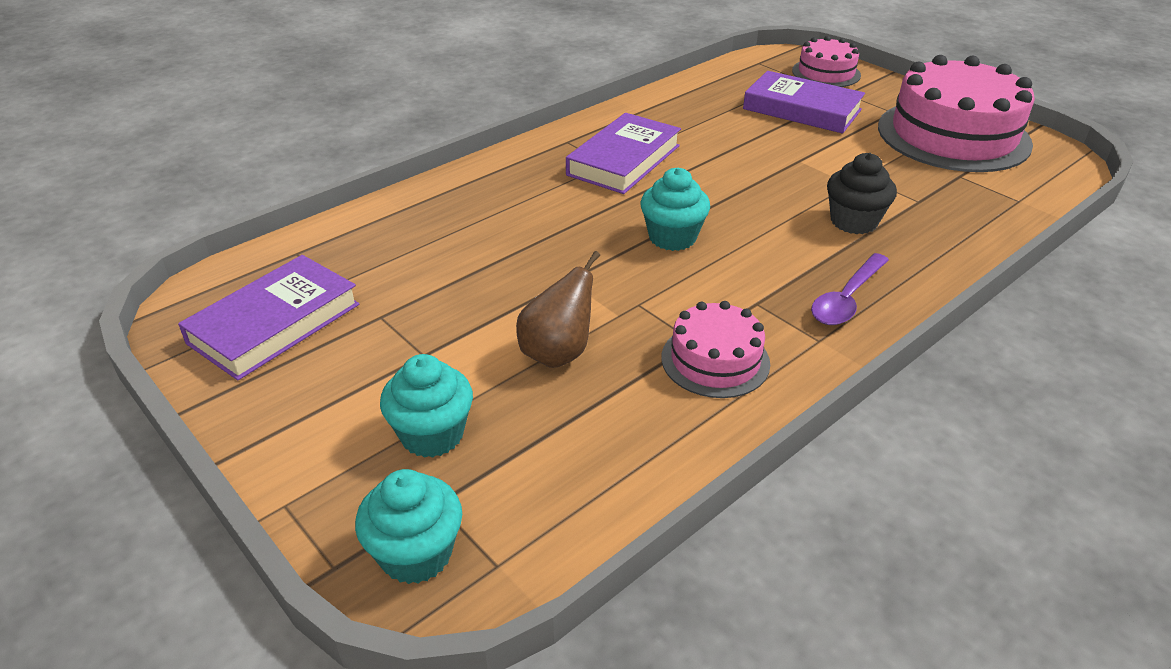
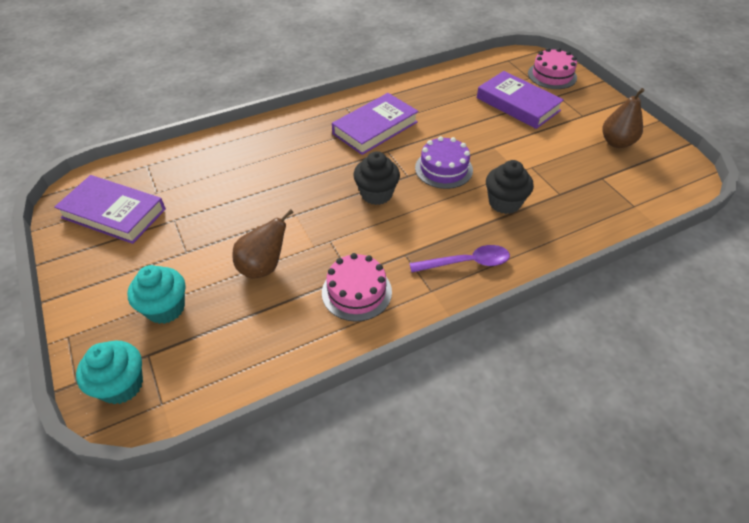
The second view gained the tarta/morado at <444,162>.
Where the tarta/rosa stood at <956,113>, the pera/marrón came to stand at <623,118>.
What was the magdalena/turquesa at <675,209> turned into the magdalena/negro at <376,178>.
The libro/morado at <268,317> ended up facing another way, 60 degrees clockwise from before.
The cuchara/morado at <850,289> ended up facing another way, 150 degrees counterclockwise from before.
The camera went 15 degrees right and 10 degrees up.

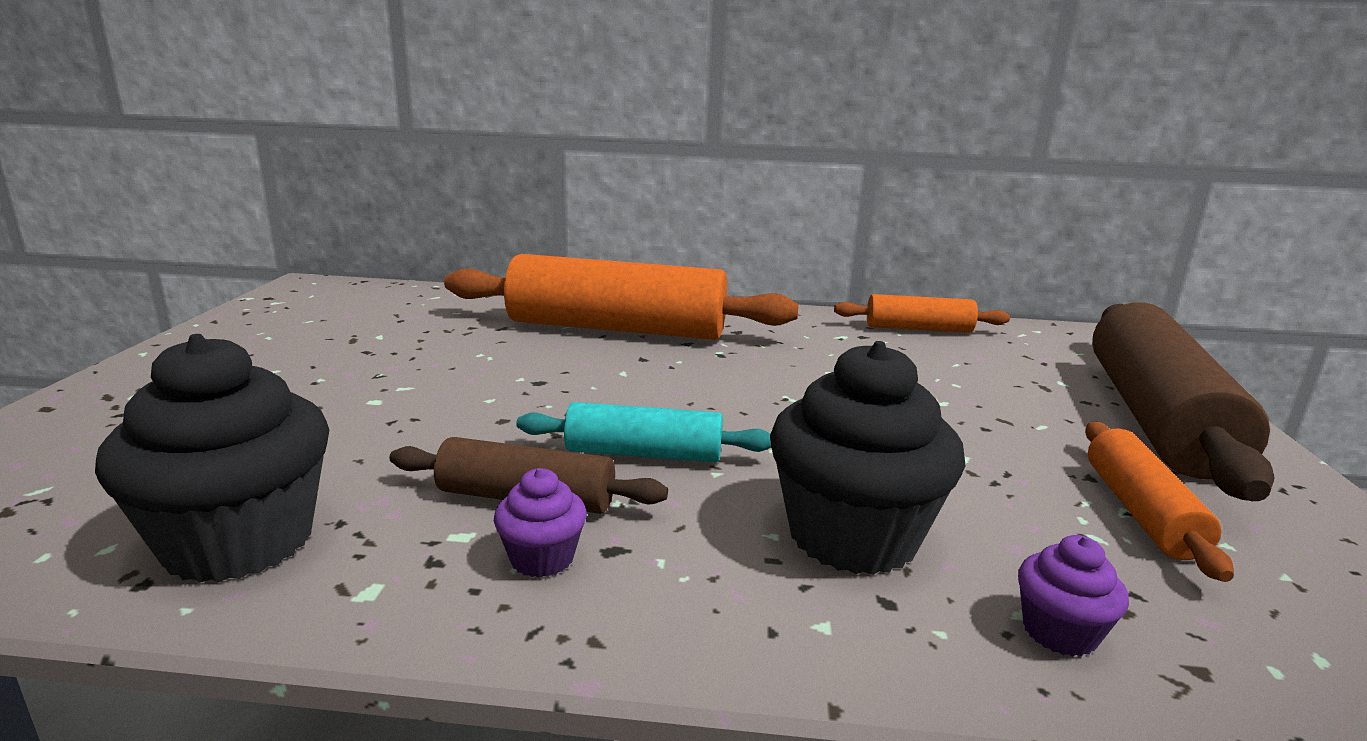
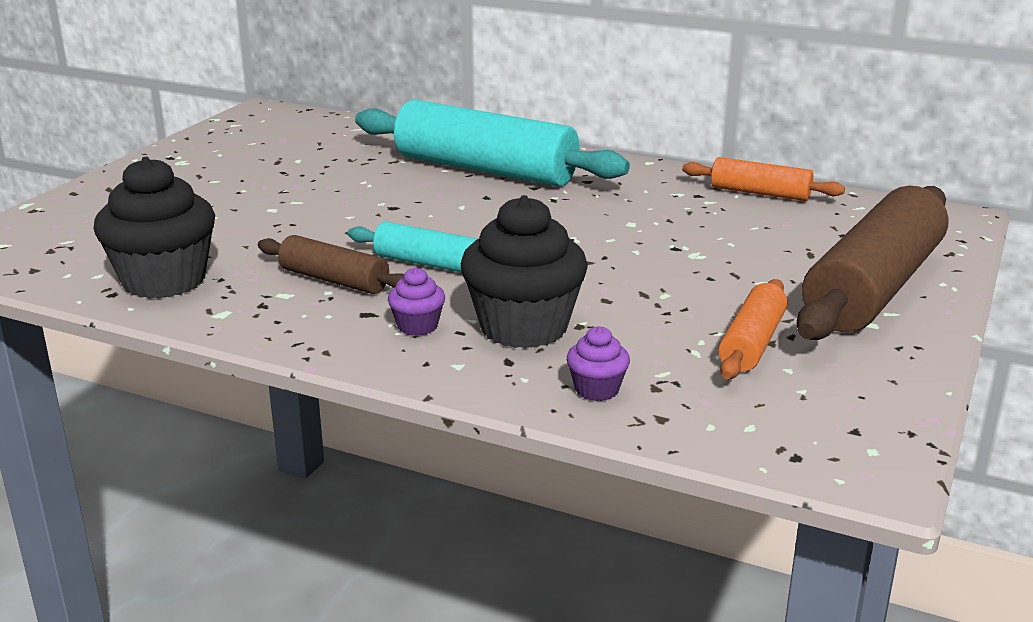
The magdalena/morado ended up elsewhere, having gone from <540,523> to <416,301>.
What was the rodillo/naranja at <621,297> turned into the rodillo/turquesa at <492,143>.
The camera went 20 degrees right and 5 degrees up.

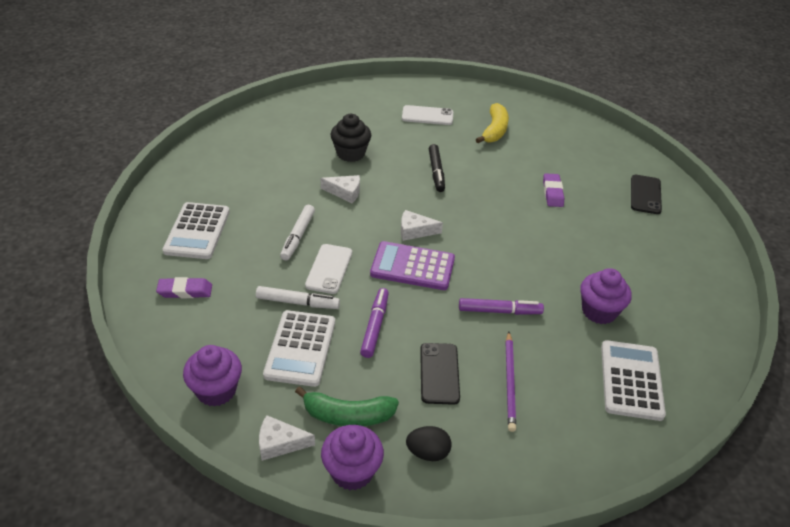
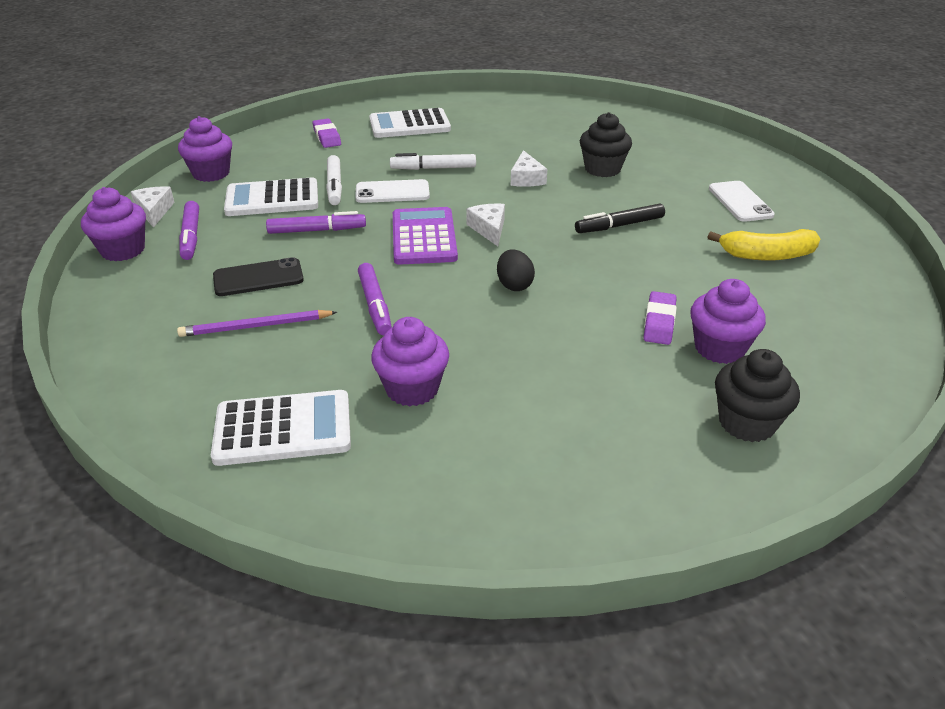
The second view gained the magdalena/morado at <728,321>.
The huevo/negro ended up elsewhere, having gone from <429,443> to <516,270>.
Where the plátano/verde stood at <347,406>, the rotulador/morado came to stand at <189,230>.
Where the móvil/negro stood at <646,194>, the magdalena/negro came to stand at <757,395>.
The goma de borrar/morado at <553,190> ended up facing another way, 60 degrees counterclockwise from before.
The camera went 75 degrees right and 5 degrees down.

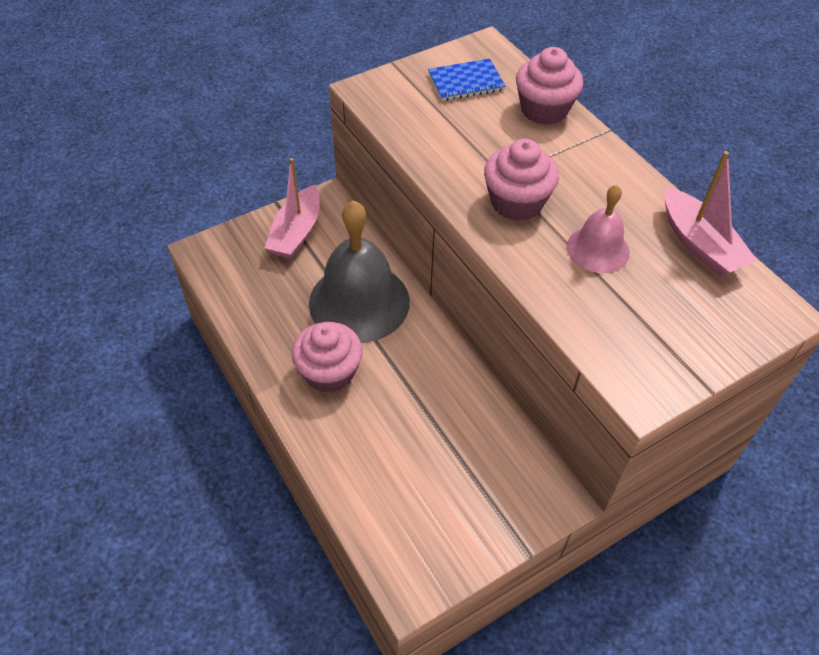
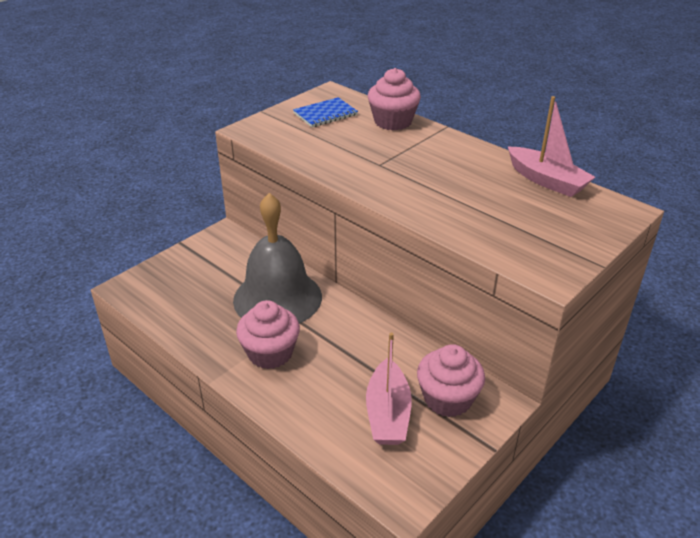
The second view lost the campana/rosa at <598,229>.
The barco/rosa ended up elsewhere, having gone from <292,208> to <389,389>.
The magdalena/rosa ended up elsewhere, having gone from <521,180> to <451,380>.
The camera went 15 degrees left and 15 degrees down.

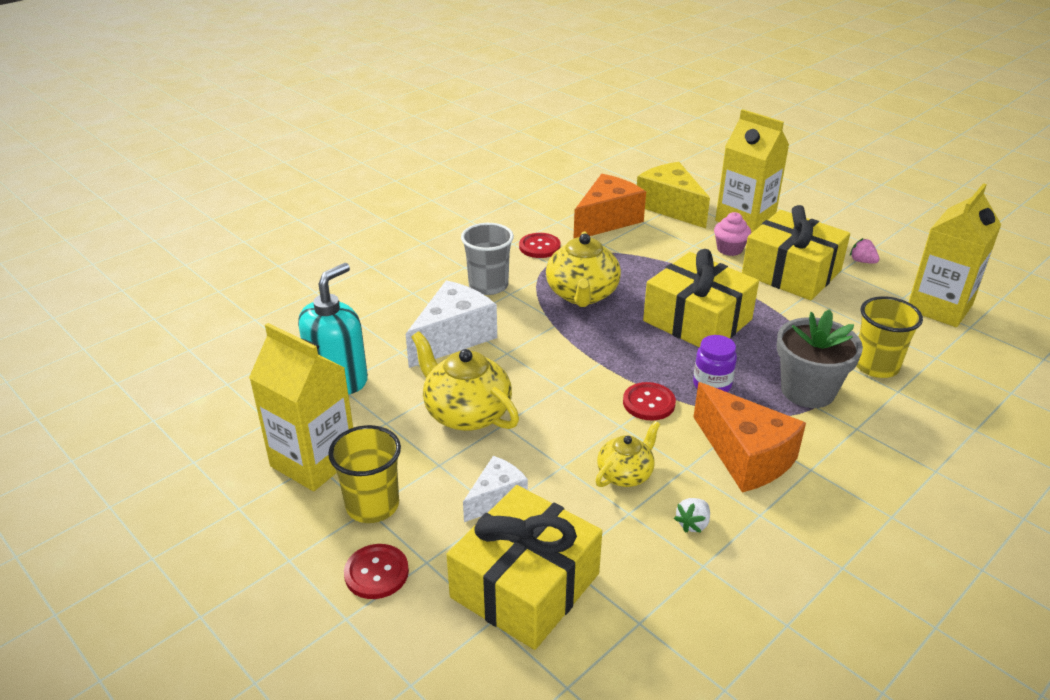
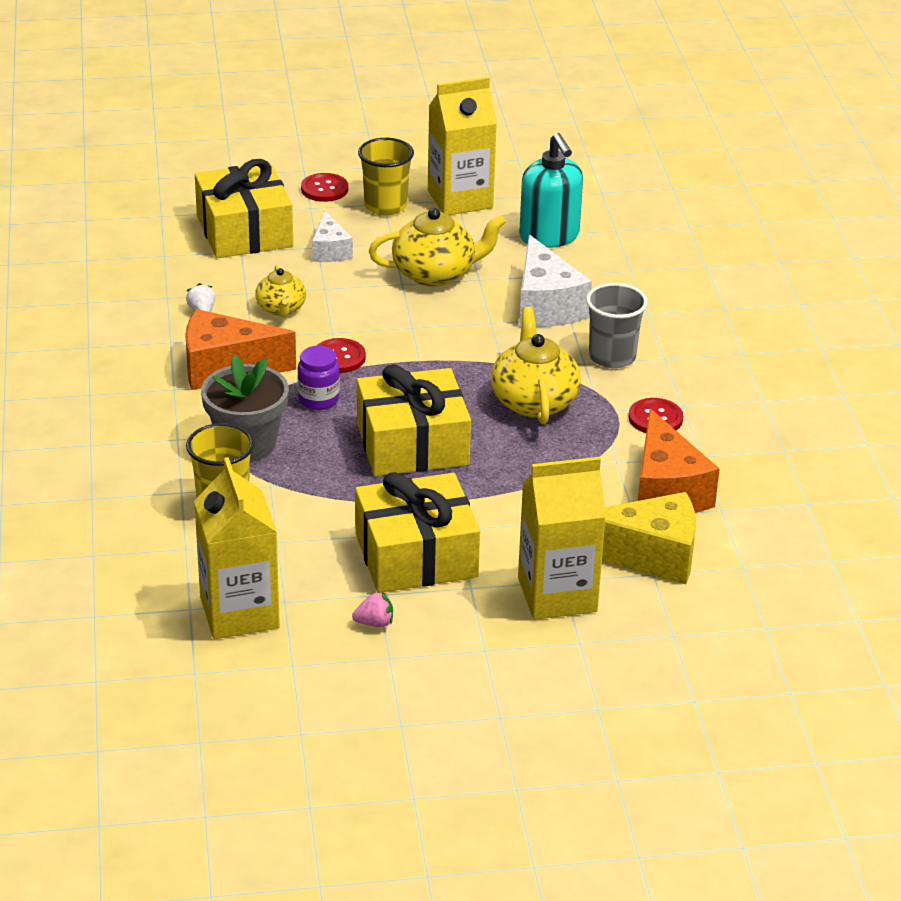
The second view lost the magdalena/rosa at <732,234>.
The tetera/amarillo at <583,269> ended up facing another way, 45 degrees clockwise from before.
The camera went 125 degrees right and 0 degrees up.

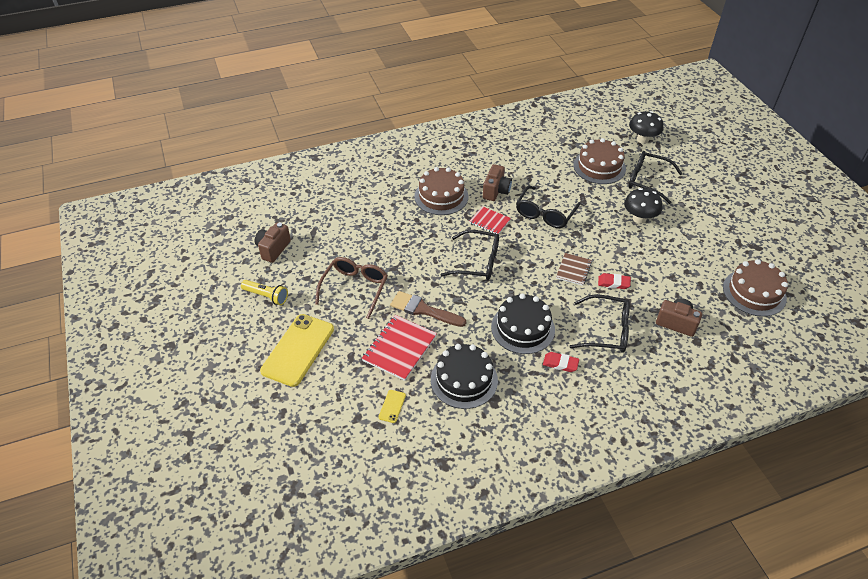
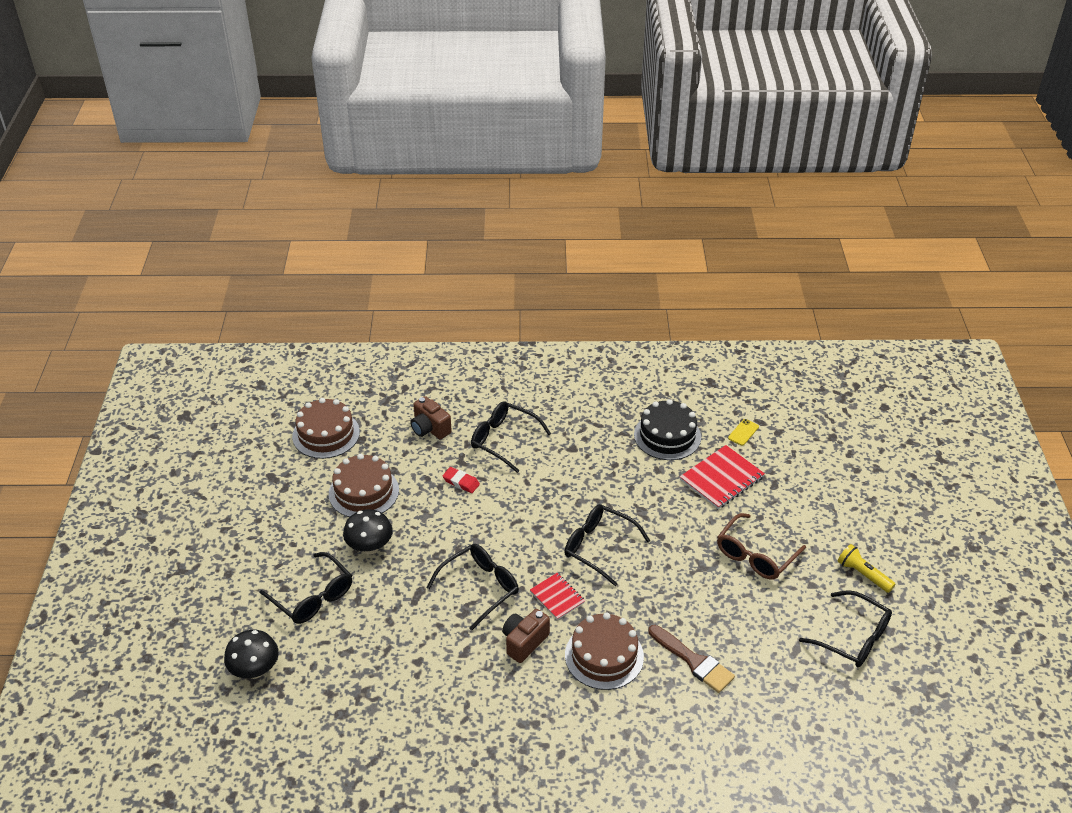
The second view lost the móvil/amarillo at <297,350>.
The second view lost the tarta/negro at <523,323>.
The second view lost the goma de borrar/rojo at <561,362>.
The second view lost the cuaderno/marrón at <574,269>.
The pincel/marrón ended up elsewhere, having gone from <428,309> to <692,659>.
The tarta/marrón ended up elsewhere, having gone from <599,161> to <364,485>.
Where the cámara/marrón stood at <273,242>, the gafas/negro came to stand at <845,628>.
The camera went 160 degrees left and 5 degrees down.

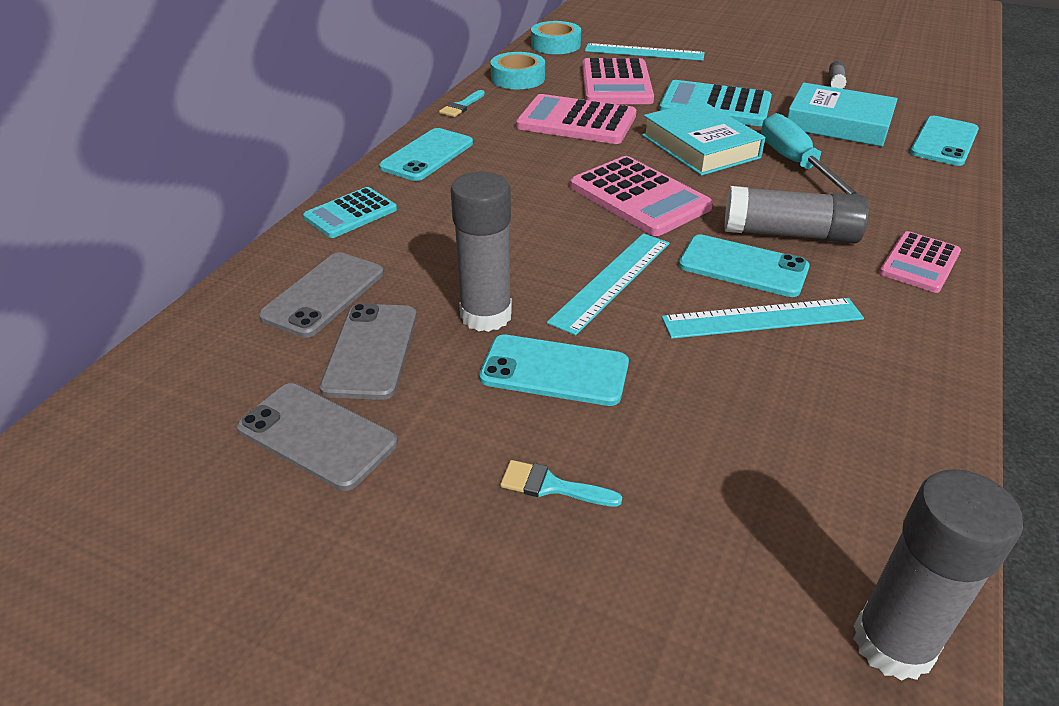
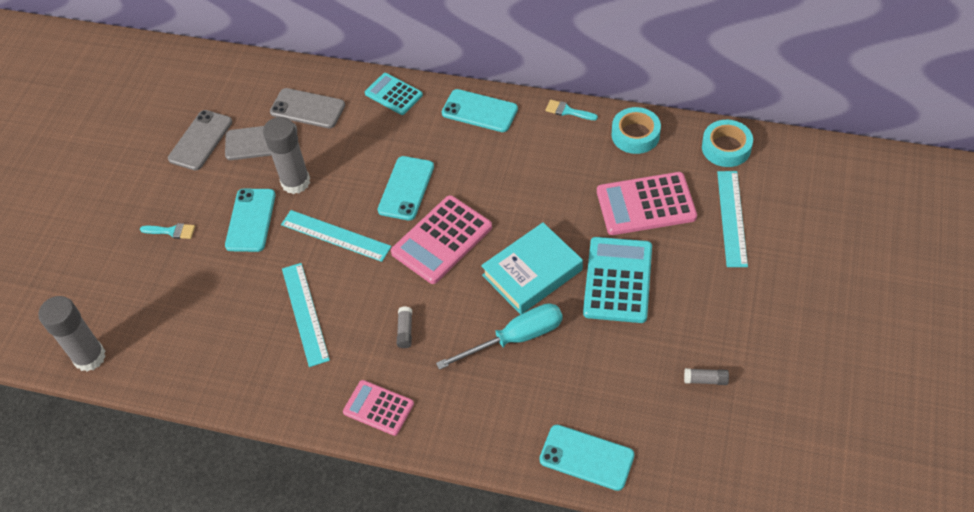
The second view lost the calculadora/rosa at <576,119>.
The second view lost the libro/turquesa at <842,114>.
The móvil/turquesa ended up elsewhere, having gone from <744,266> to <405,188>.
The pincel/turquesa at <561,483> ended up facing another way, 90 degrees clockwise from before.
The size of the barra de pegamento/gris at <796,214> changed by a factor of 0.44.
The camera went 85 degrees right and 15 degrees up.

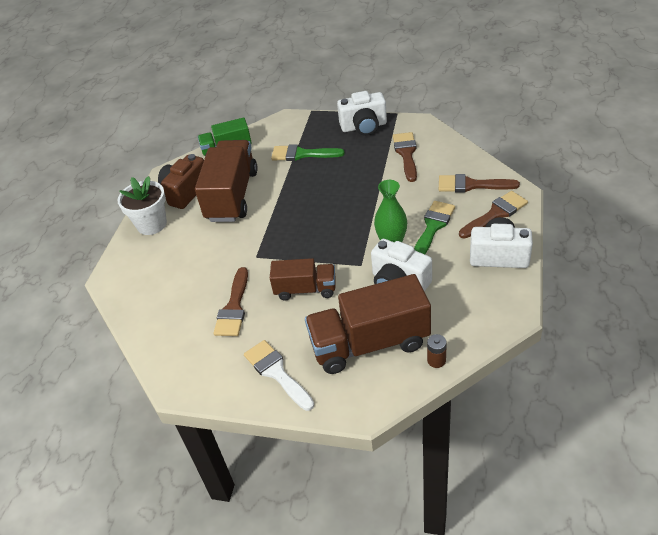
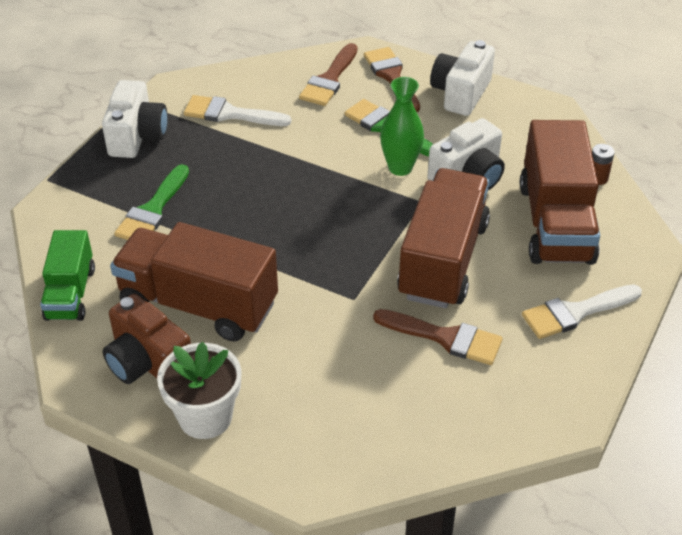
What was the pincel/marrón at <405,157> turned into the pincel/blanco at <237,110>.
The size of the camión/marrón at <302,279> changed by a factor of 1.71.
The camera went 80 degrees left and 0 degrees up.

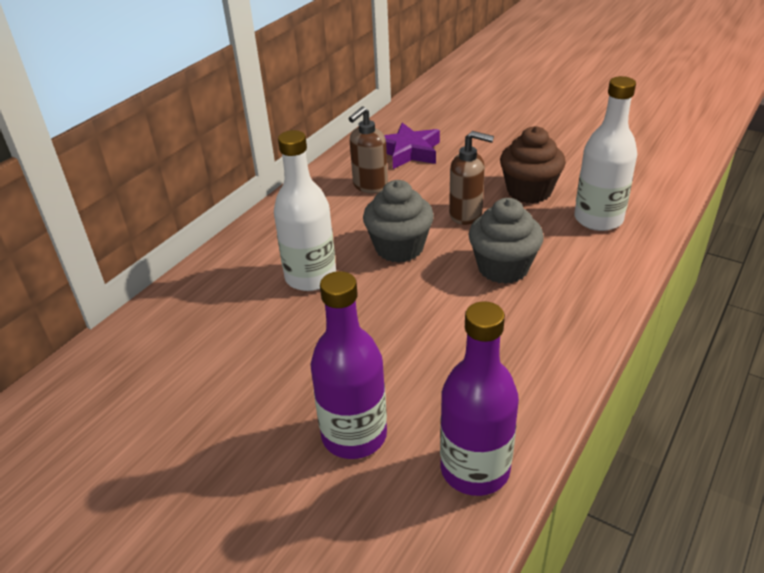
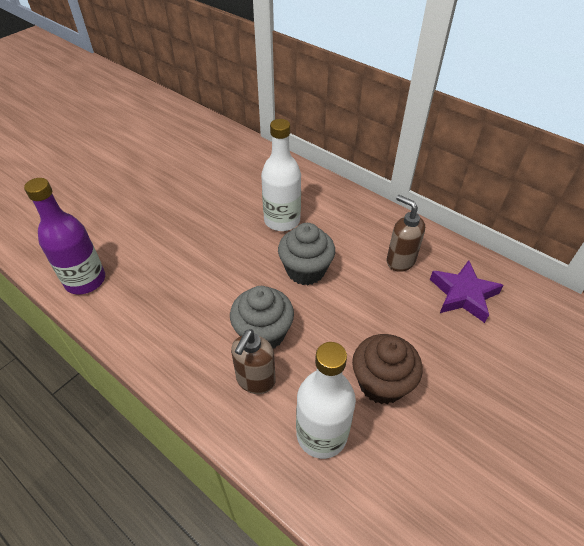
The second view lost the botella/morado at <348,365>.
The dispensador de jabón/marrón ended up elsewhere, having gone from <471,178> to <253,361>.
The camera went 95 degrees right and 10 degrees up.

